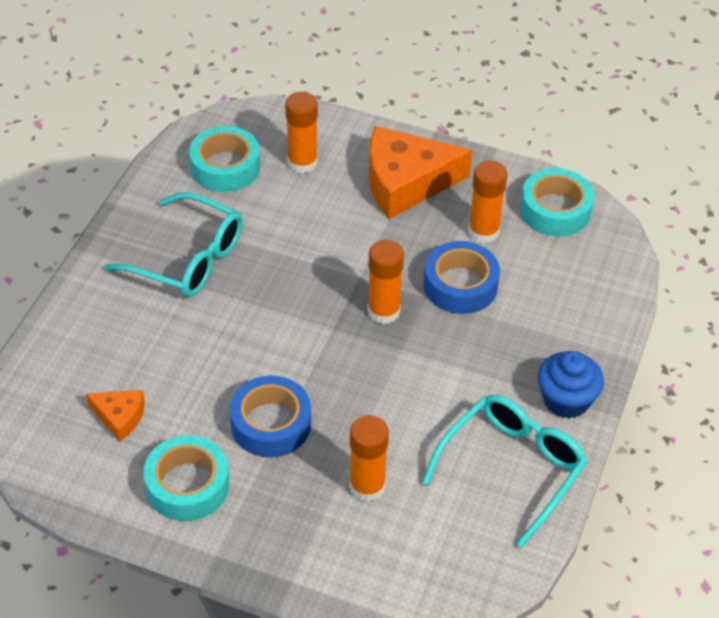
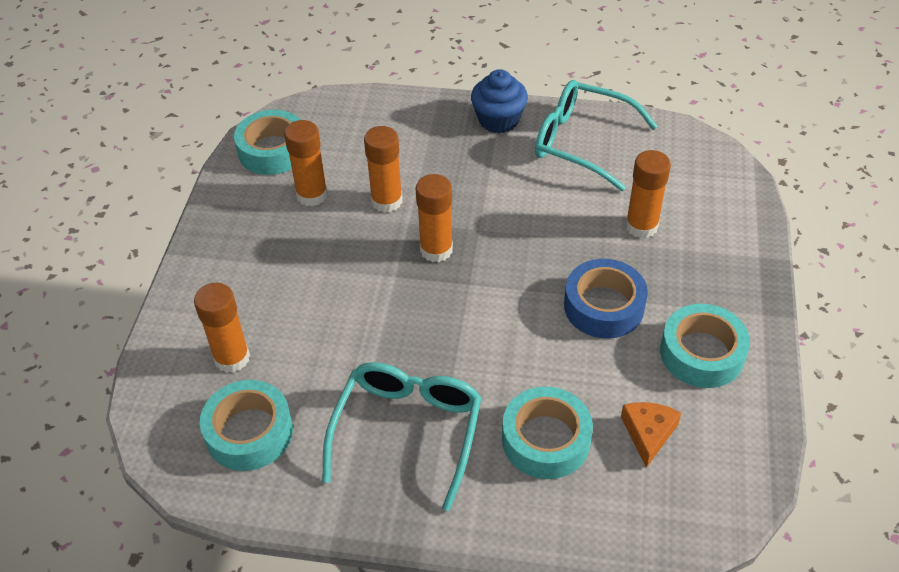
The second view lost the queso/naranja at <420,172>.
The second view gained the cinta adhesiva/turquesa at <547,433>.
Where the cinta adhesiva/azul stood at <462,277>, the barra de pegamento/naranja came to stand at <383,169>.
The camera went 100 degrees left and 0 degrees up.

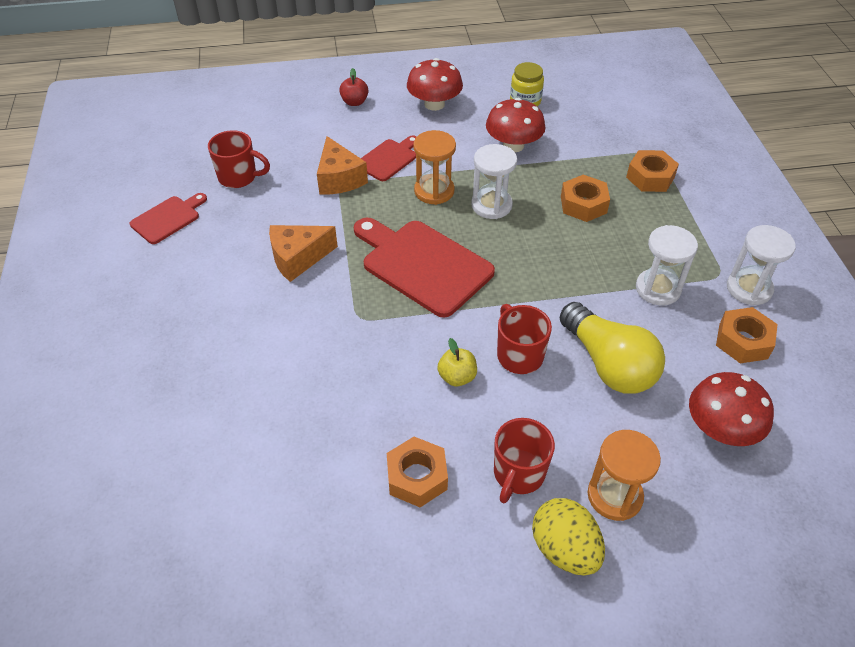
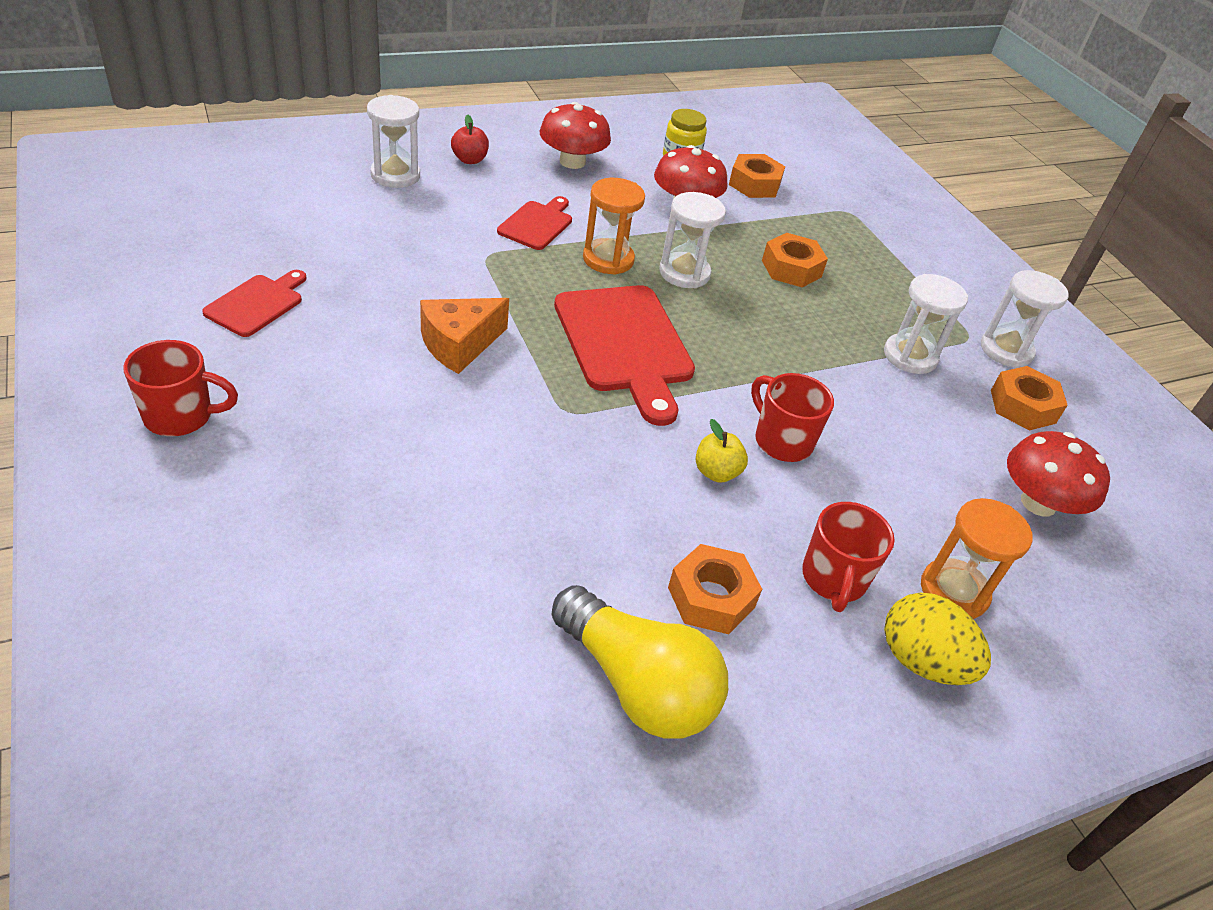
The second view lost the queso/naranja at <342,165>.
The second view gained the reloj de arena/blanco at <393,141>.
The taza/rojo ended up elsewhere, having gone from <239,159> to <180,388>.
The bombilla/amarillo ended up elsewhere, having gone from <612,348> to <640,662>.
The tuerca/naranja ended up elsewhere, having gone from <652,171> to <757,176>.
The tabla de cortar/rojo at <424,268> ended up facing another way, 135 degrees counterclockwise from before.
The camera went 20 degrees left and 5 degrees down.

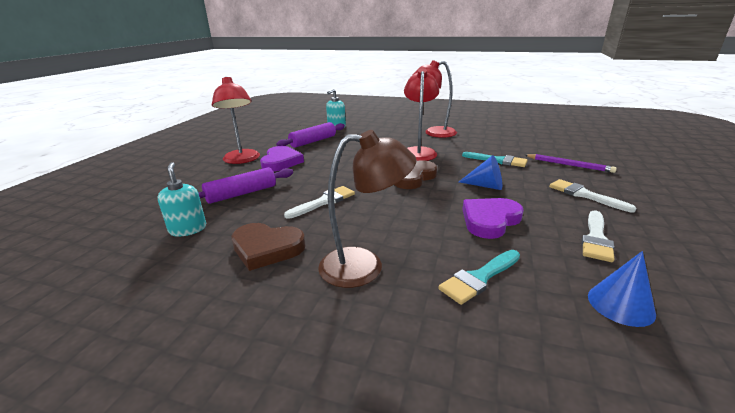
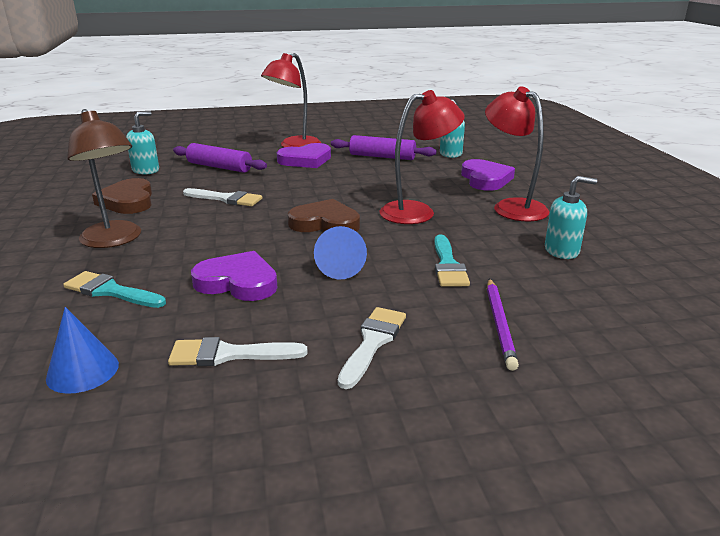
The second view gained the corazón/morado at <488,175>.
The second view gained the dispensador de jabón/turquesa at <571,217>.
The camera went 60 degrees right and 0 degrees up.

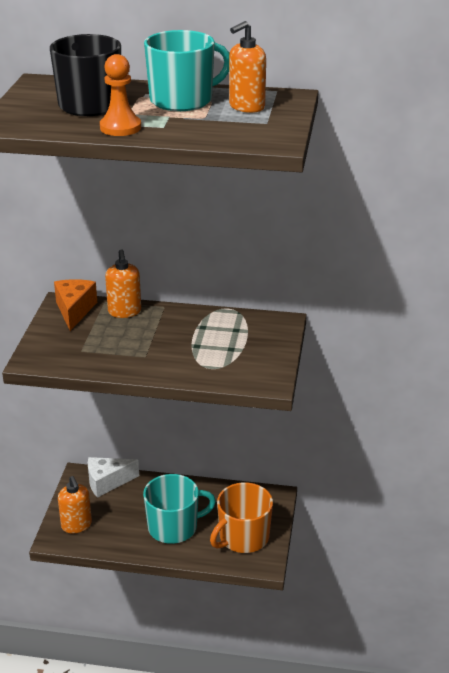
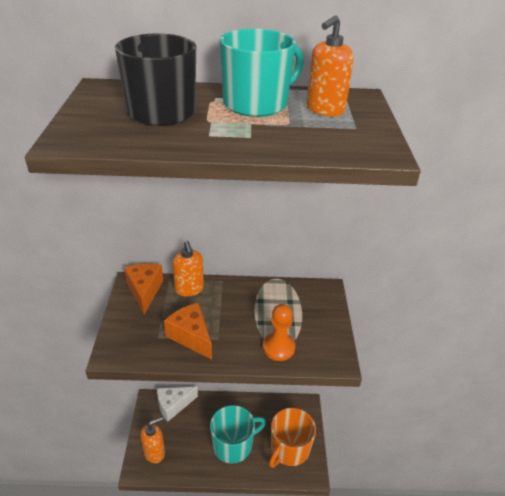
The second view gained the queso/naranja at <188,331>.
The peón/naranja ended up elsewhere, having gone from <120,95> to <279,332>.
The dispensador de jabón/naranja at <75,504> ended up facing another way, 90 degrees counterclockwise from before.
The camera went 10 degrees left and 5 degrees up.

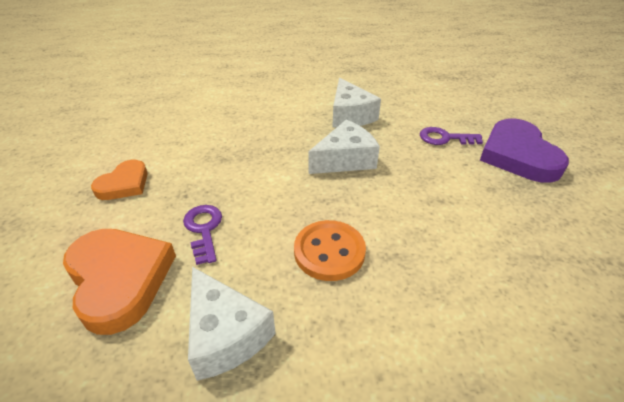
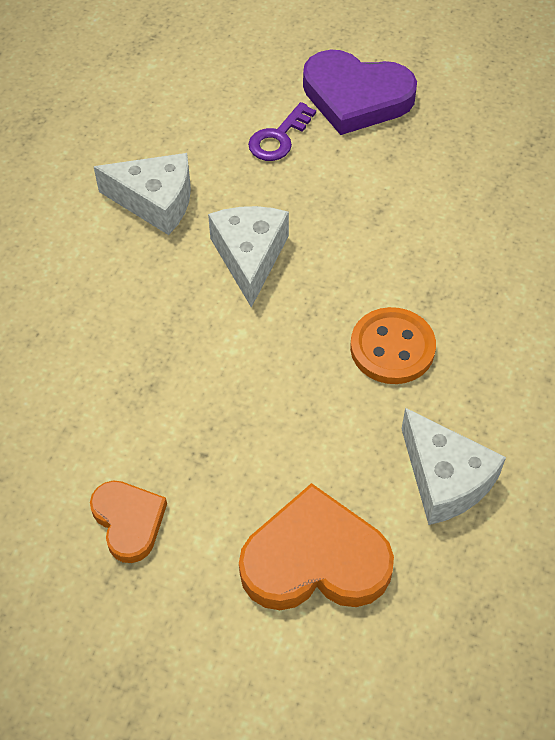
The second view lost the llave/morado at <202,235>.
The queso/blanco at <232,324> ended up facing another way, 60 degrees clockwise from before.
The camera went 60 degrees left and 15 degrees up.

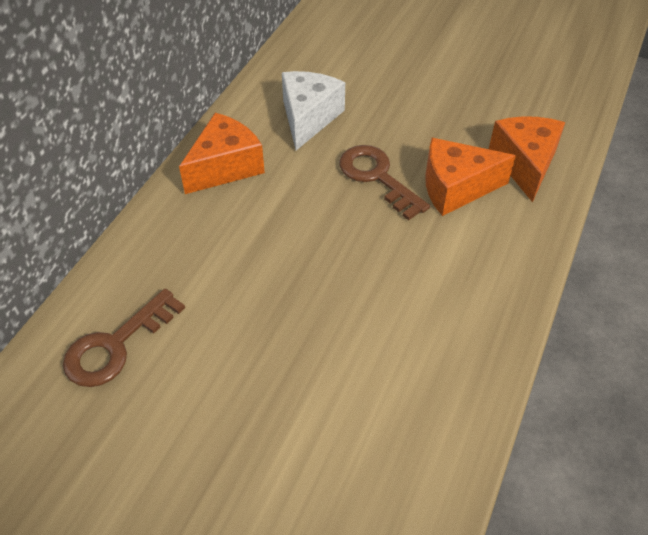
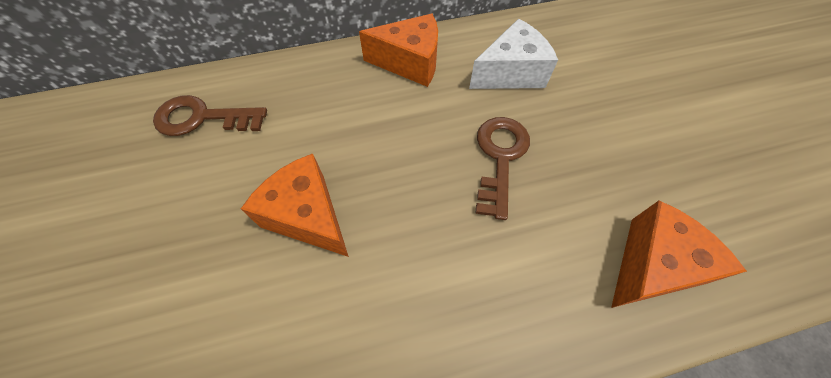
The queso/naranja ended up elsewhere, having gone from <470,177> to <295,205>.
The camera went 50 degrees right and 10 degrees up.

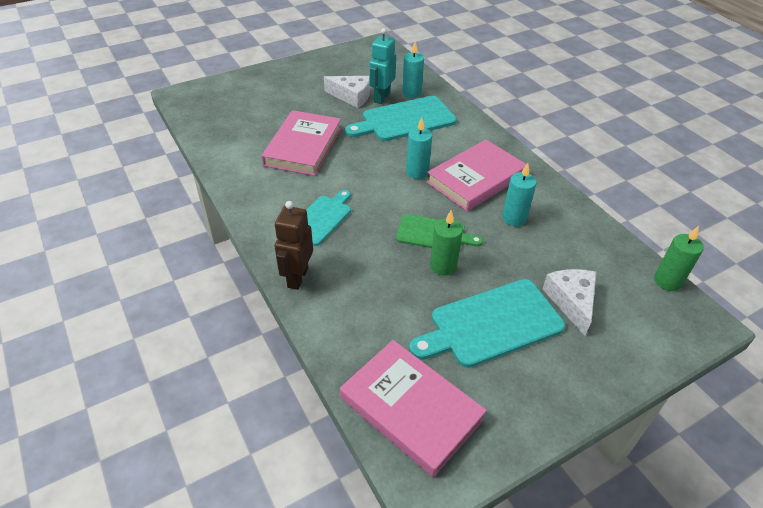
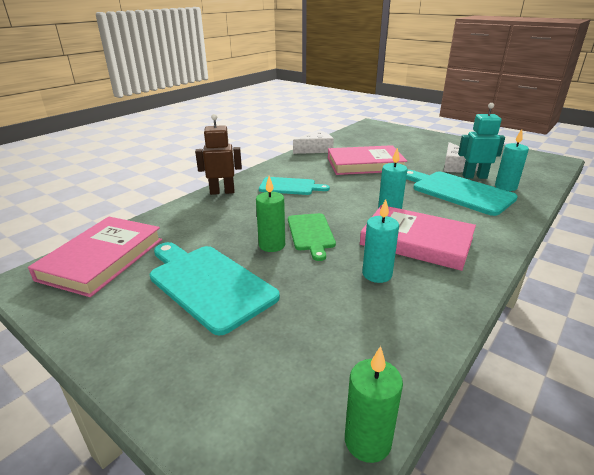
The queso/blanco ended up elsewhere, having gone from <569,302> to <313,142>.
The camera went 70 degrees right and 15 degrees down.

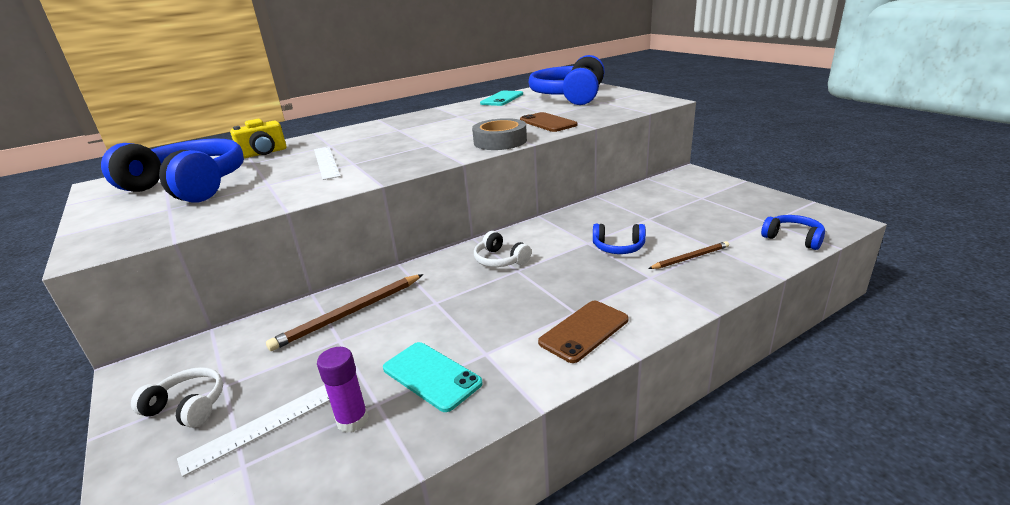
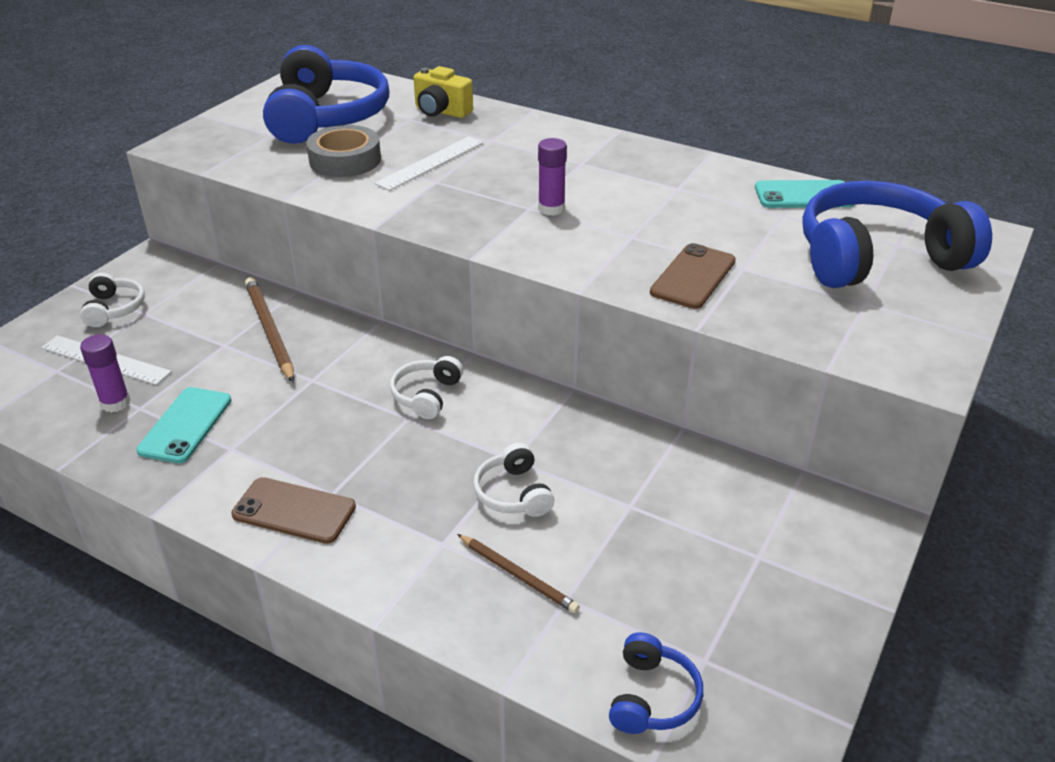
The second view gained the barra de pegamento/morado at <552,177>.
The cinta adhesiva/gris ended up elsewhere, having gone from <499,134> to <343,151>.
What was the auriculares/azul at <619,239> turned into the auriculares/blanco at <513,480>.
The lápiz/marrón at <344,312> ended up facing another way, 45 degrees clockwise from before.
The camera went 60 degrees right and 10 degrees up.

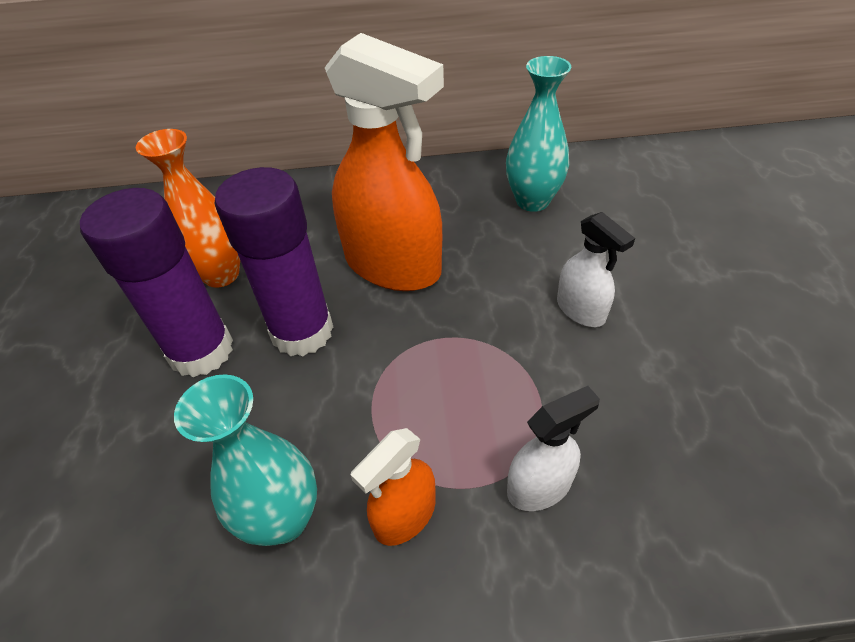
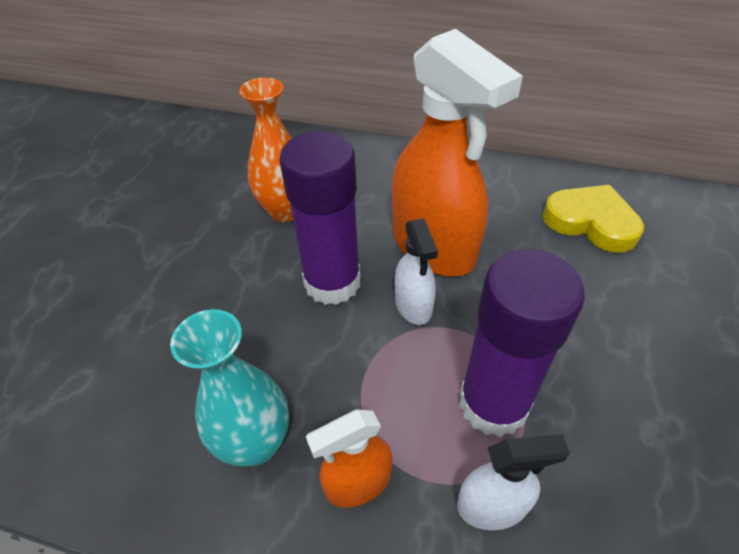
The barra de pegamento/morado ended up elsewhere, having gone from <156,282> to <522,343>.
The pulverizador/blanco ended up elsewhere, having gone from <596,269> to <416,271>.
Where the florero/turquesa stood at <538,134>, the corazón/amarillo came to stand at <593,219>.
The camera went 20 degrees right and 0 degrees up.

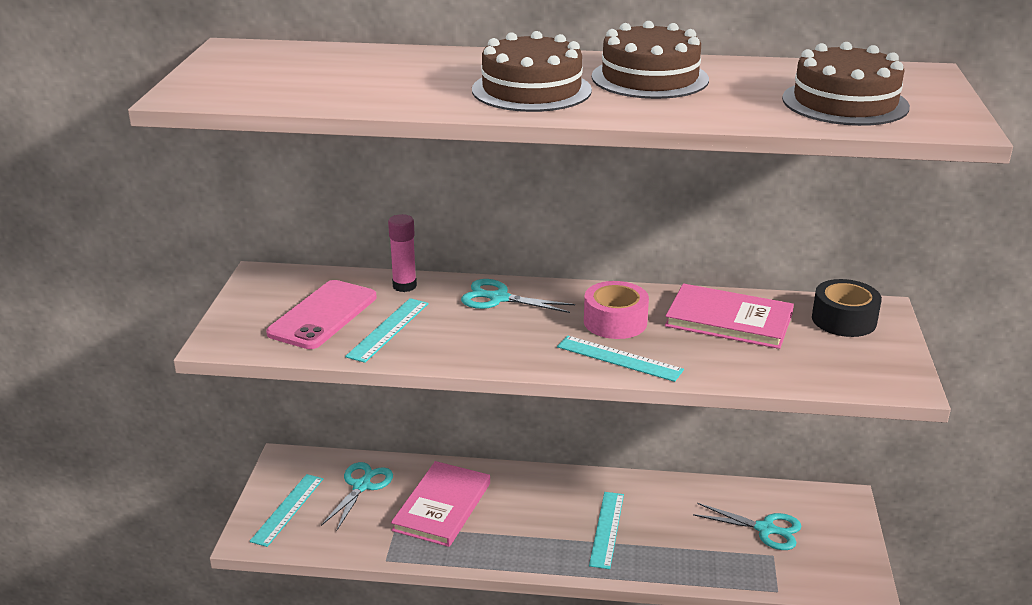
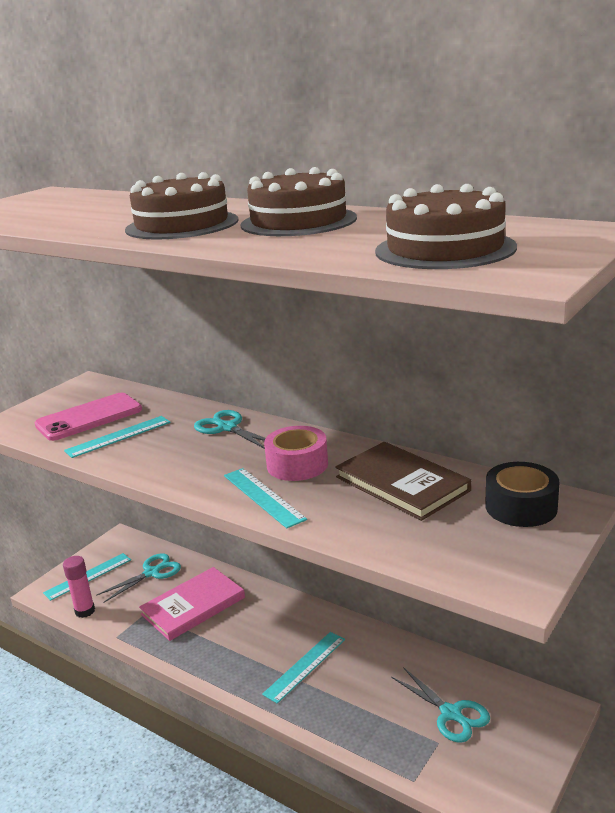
The barra de pegamento/rosa ended up elsewhere, having gone from <402,253> to <79,587>.
What was the libro/rosa at <729,316> turned into the libro/marrón at <403,481>.
The camera went 30 degrees right and 5 degrees down.

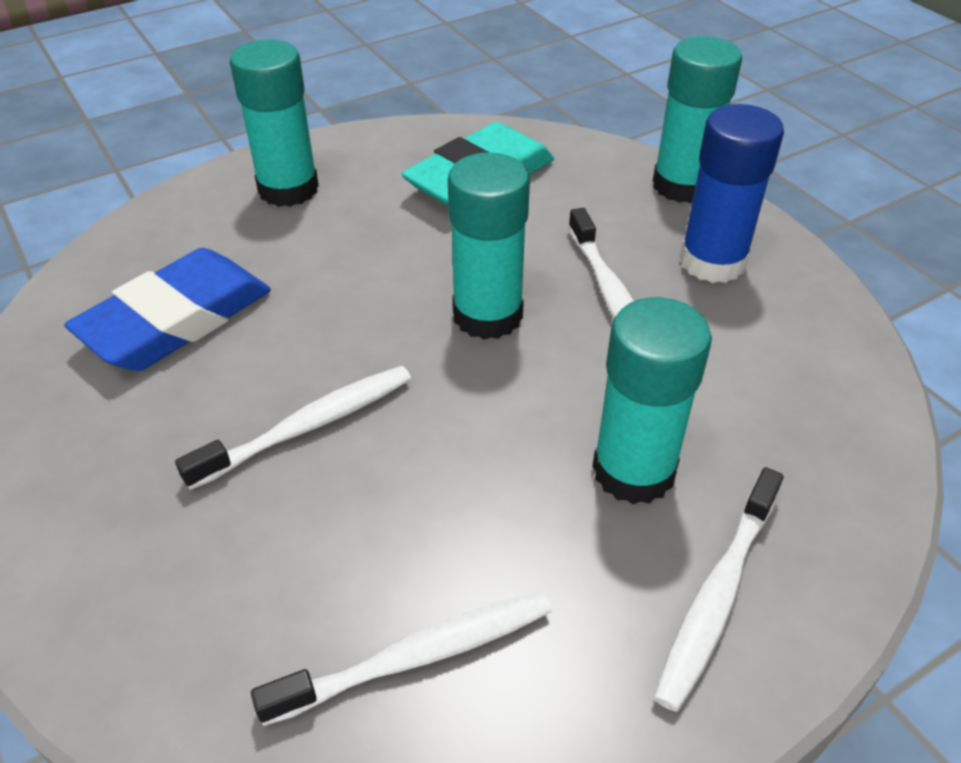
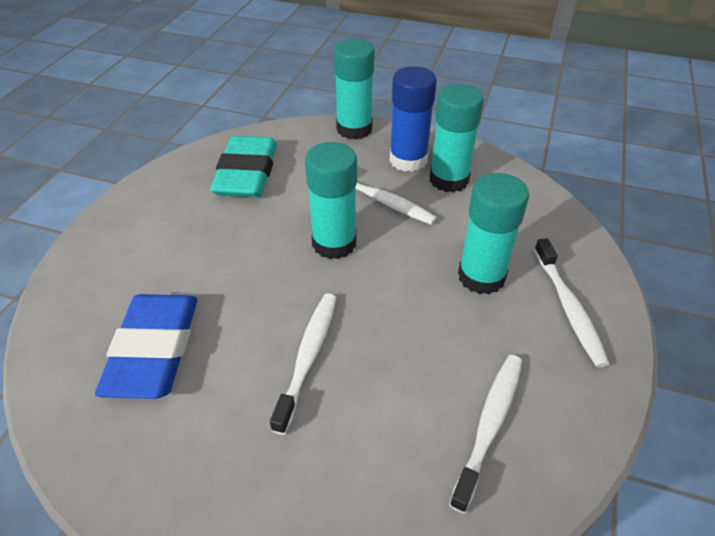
The barra de pegamento/turquesa ended up elsewhere, having gone from <274,123> to <456,138>.
The camera went 40 degrees left and 0 degrees up.

